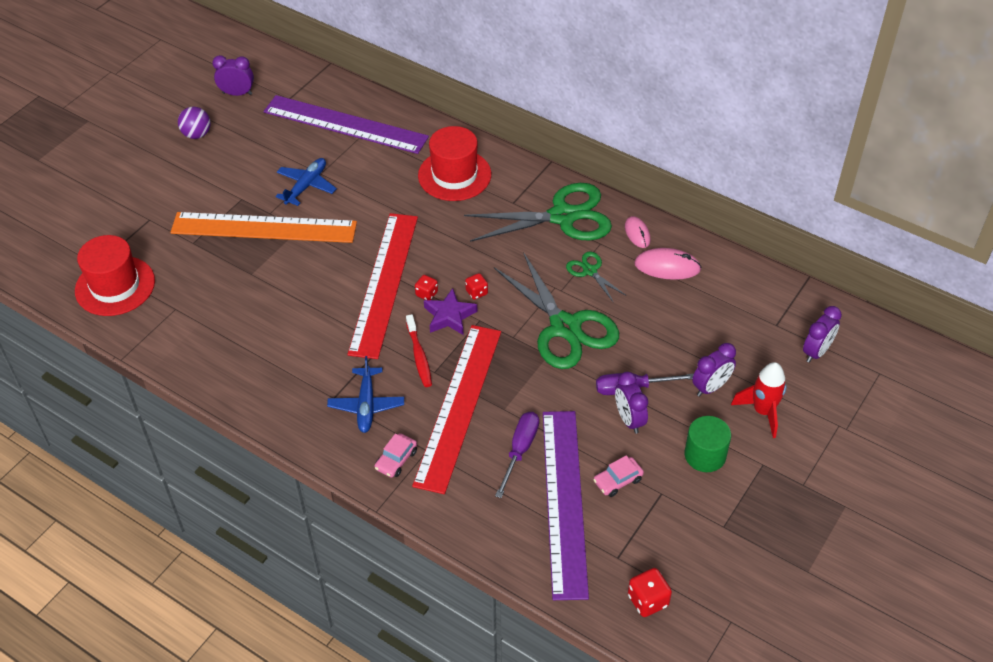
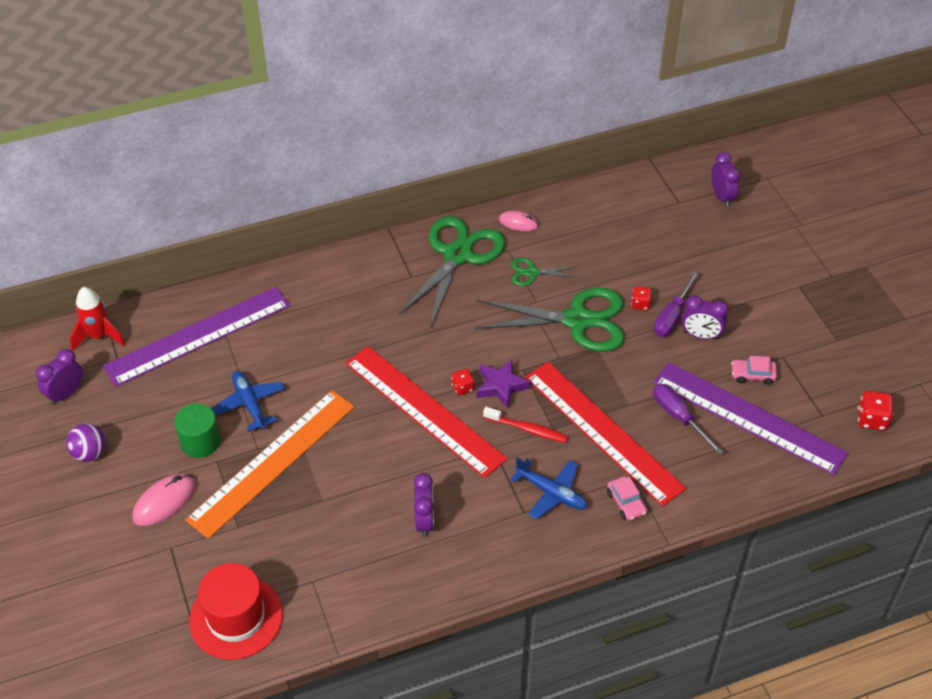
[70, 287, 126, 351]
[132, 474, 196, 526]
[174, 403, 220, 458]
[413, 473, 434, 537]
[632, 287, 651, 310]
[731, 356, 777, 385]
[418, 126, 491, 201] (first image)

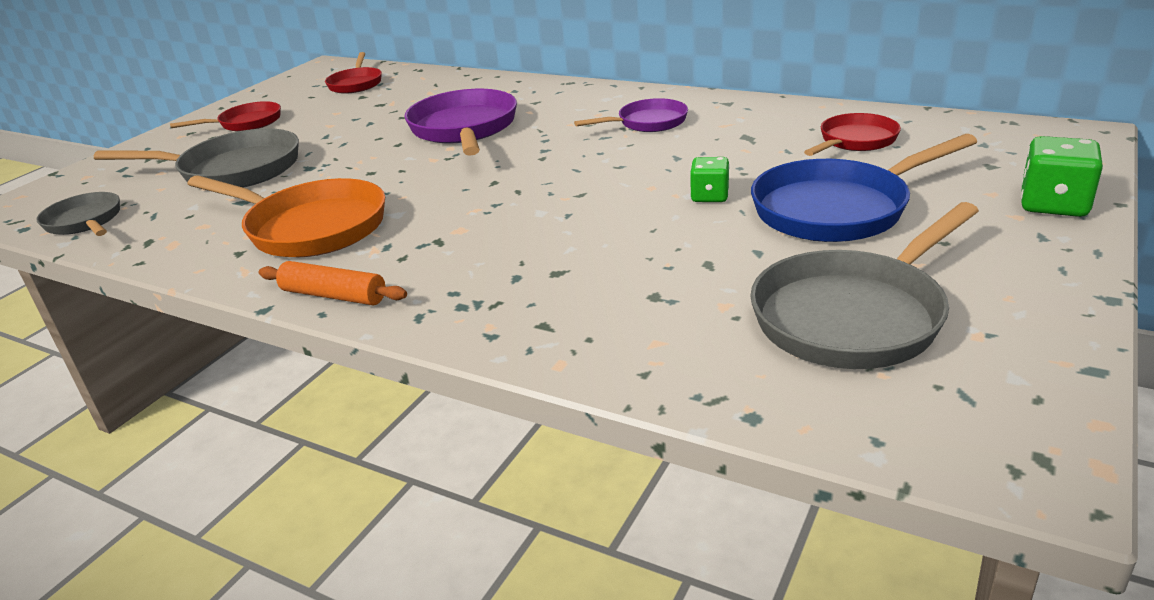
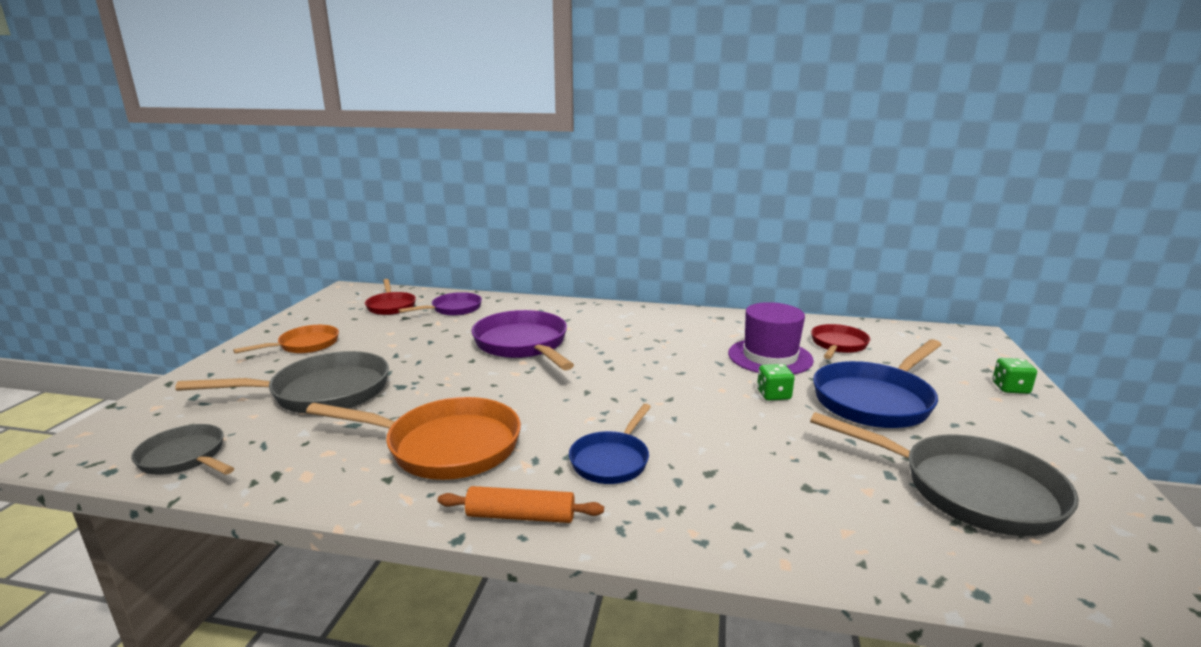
[233, 325, 339, 354]
[399, 292, 482, 316]
[569, 404, 651, 484]
[728, 302, 814, 374]
[810, 412, 1079, 536]
[992, 358, 1037, 394]

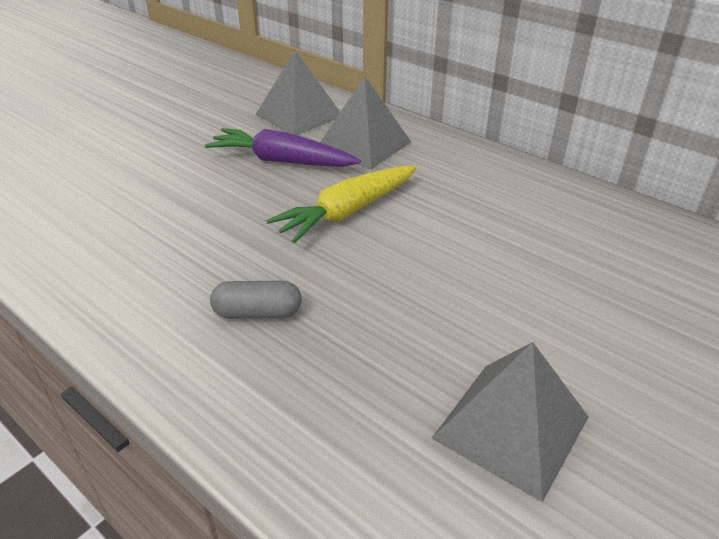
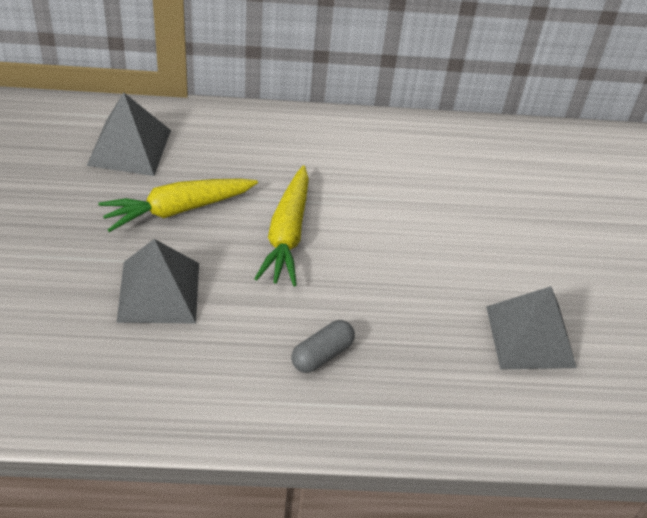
[98, 178, 258, 232]
[116, 239, 199, 323]

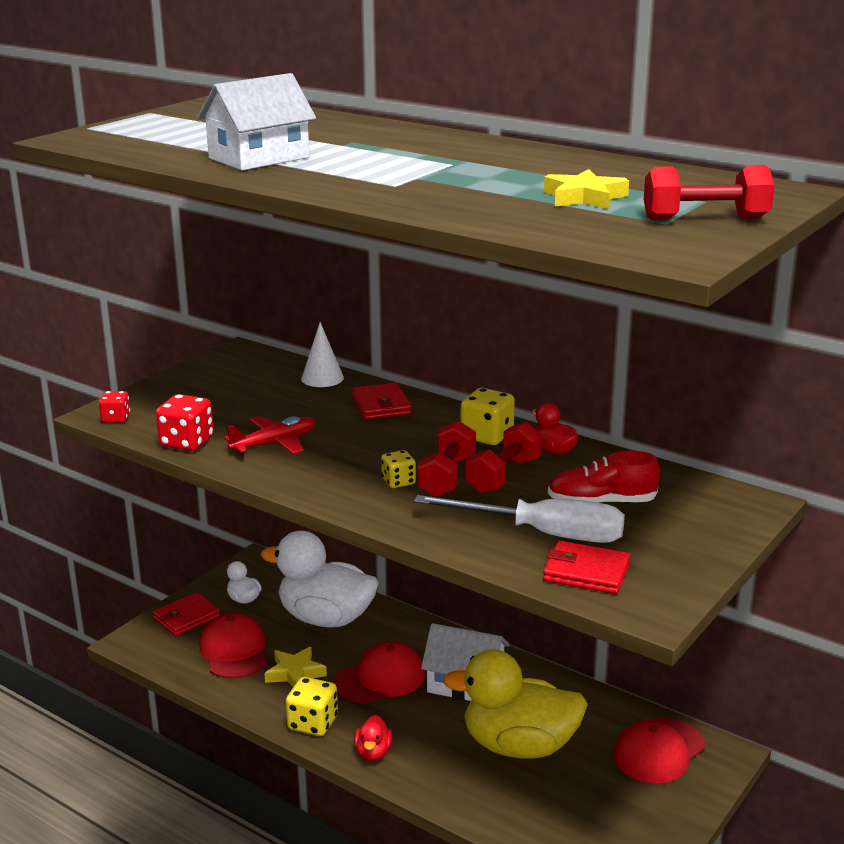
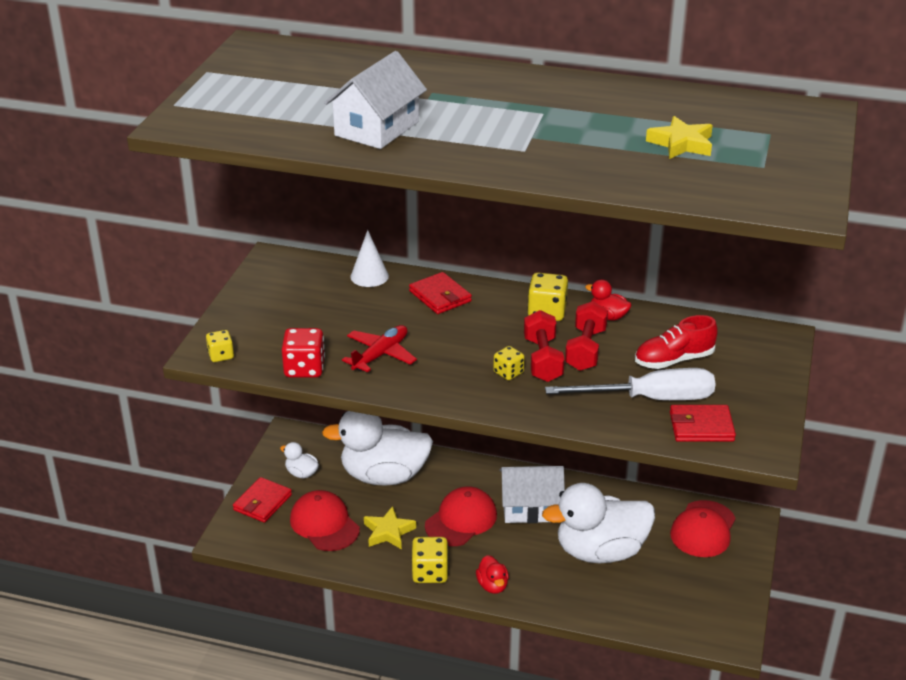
[206, 330, 234, 362]
[542, 483, 655, 563]
[644, 165, 775, 220] (first image)

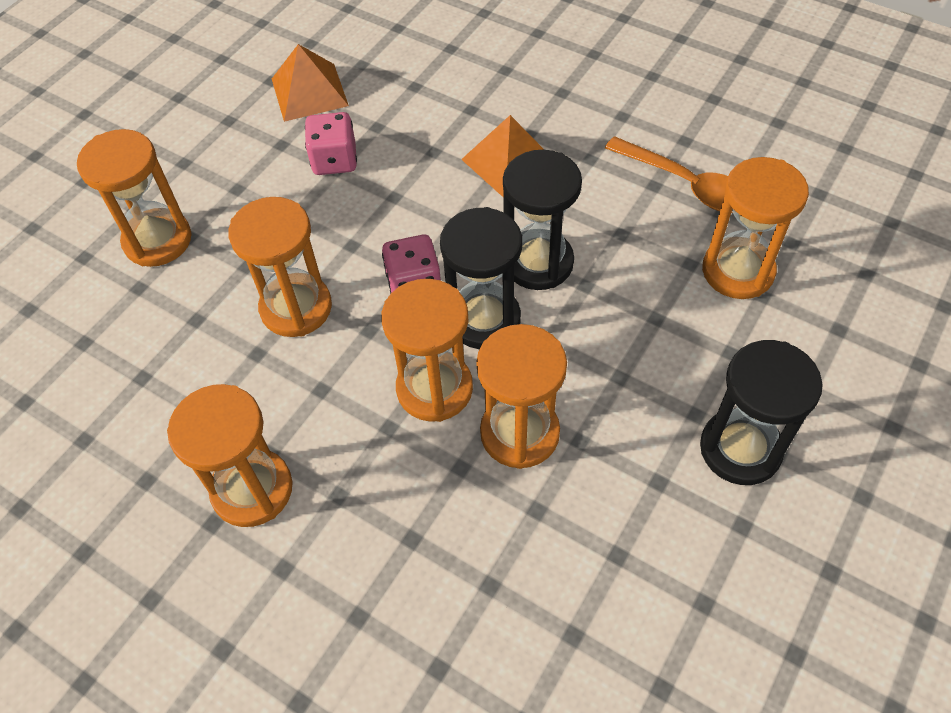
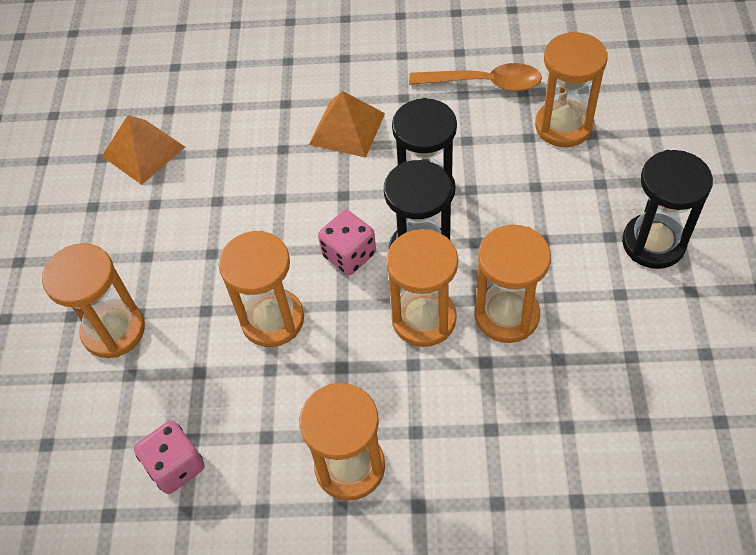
[134, 420, 205, 494]

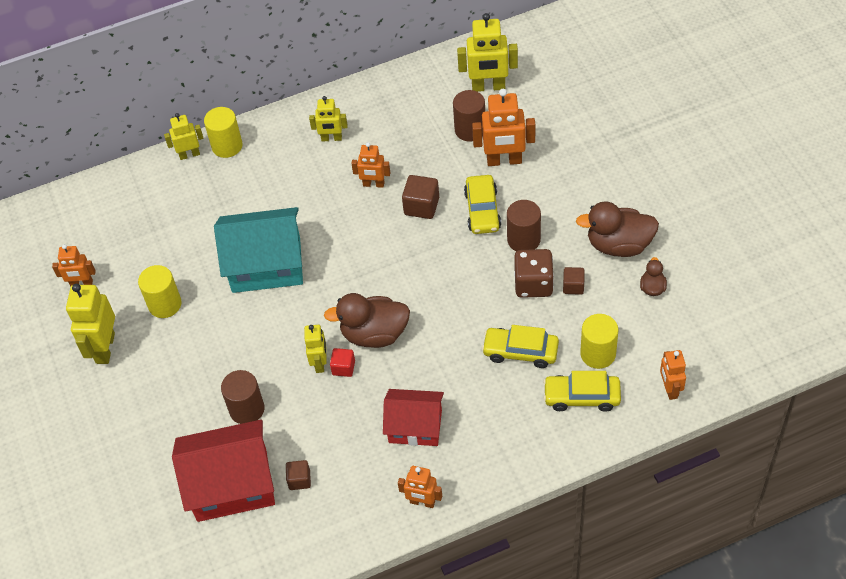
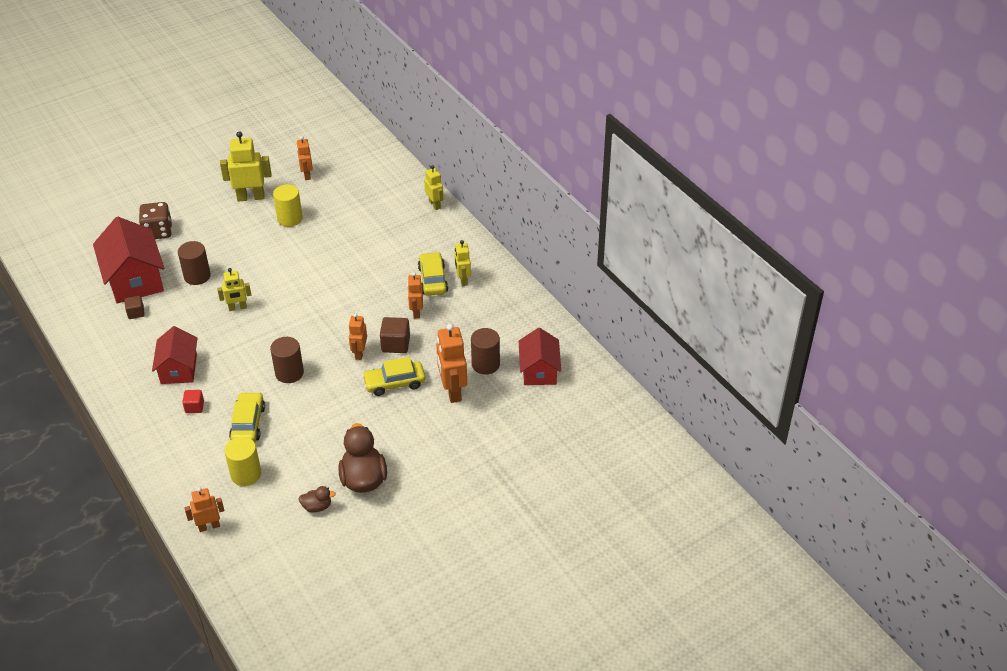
[139, 202, 172, 239]
[182, 390, 204, 413]
[270, 337, 304, 383]
[348, 313, 367, 360]
[418, 252, 448, 295]
[519, 328, 561, 385]
[204, 107, 243, 158] (first image)
[214, 207, 303, 293] (first image)
[324, 293, 410, 348] (first image)
[563, 267, 585, 295] (first image)

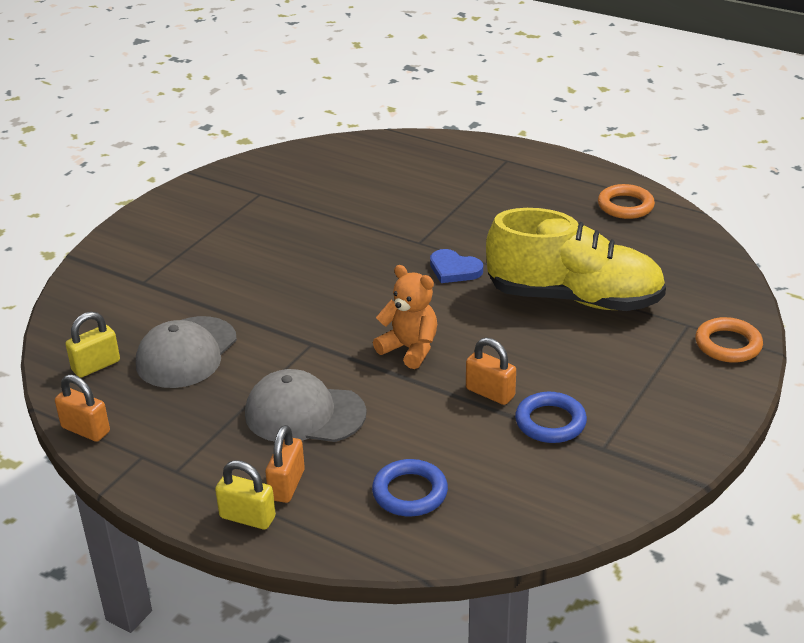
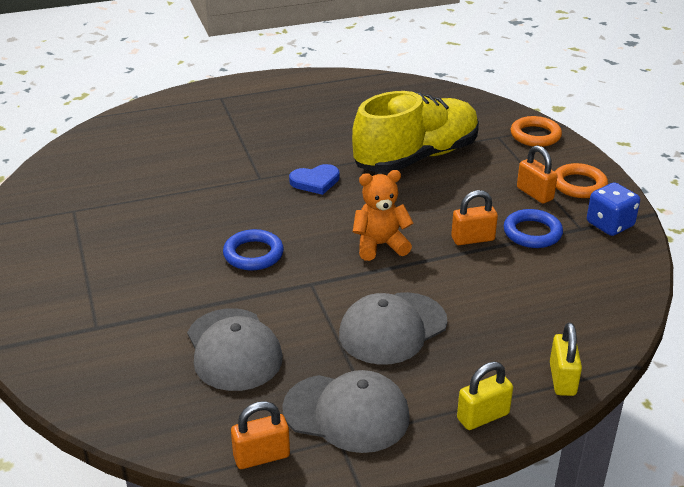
[223, 229, 284, 271]
[282, 370, 410, 453]
[517, 145, 558, 203]
[550, 322, 582, 396]
[555, 163, 608, 198]
[587, 182, 640, 236]

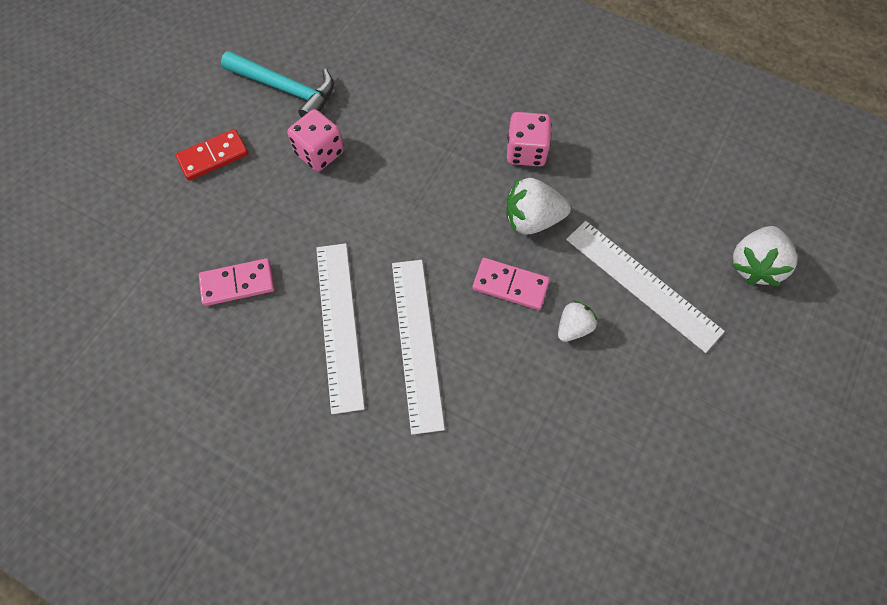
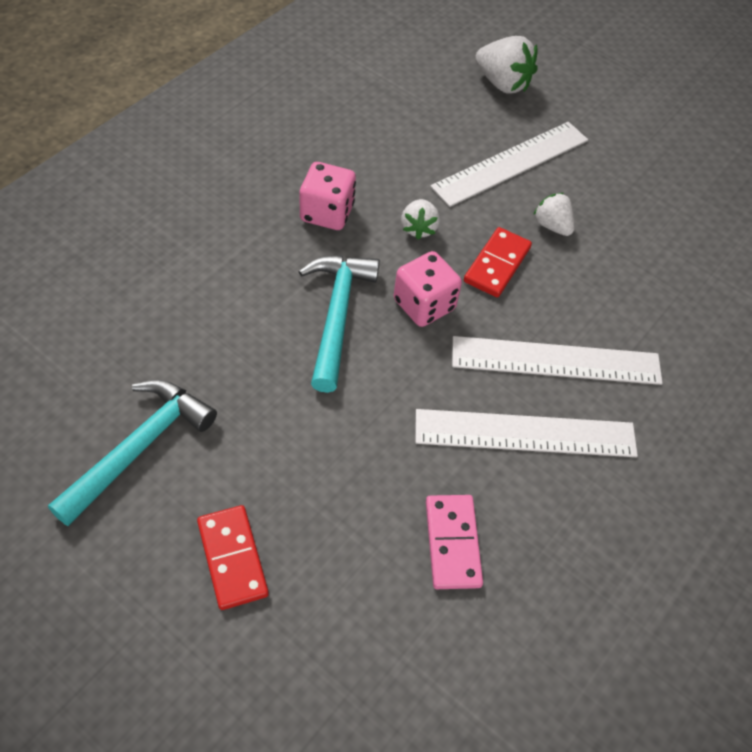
[299, 255, 380, 393]
[394, 251, 462, 327]
[401, 199, 440, 240]
[464, 227, 532, 297]

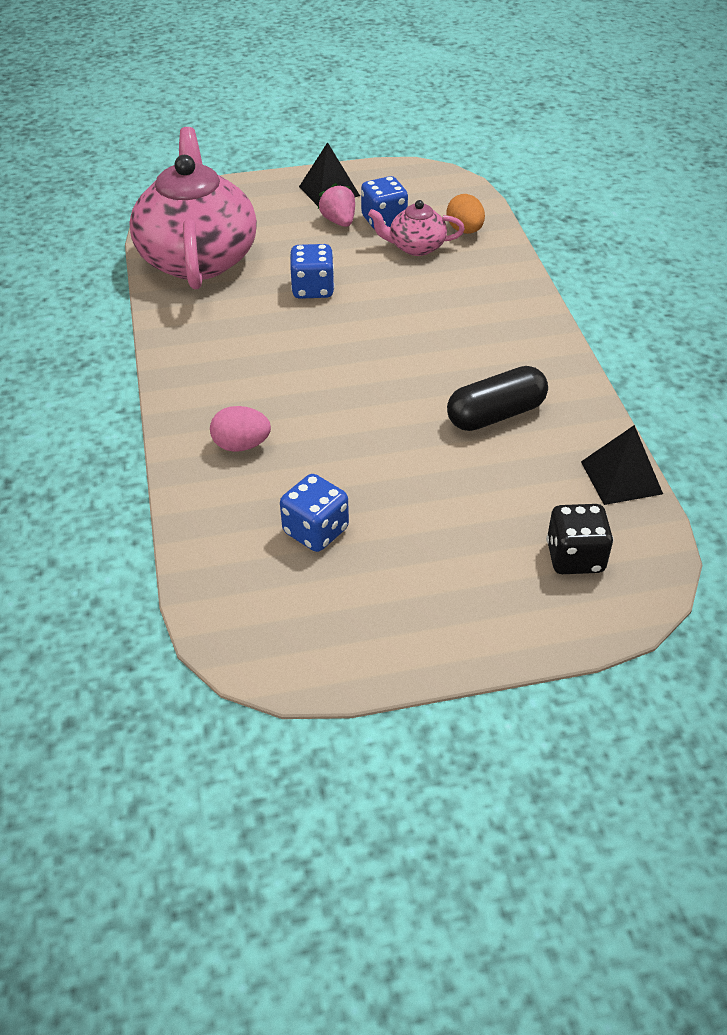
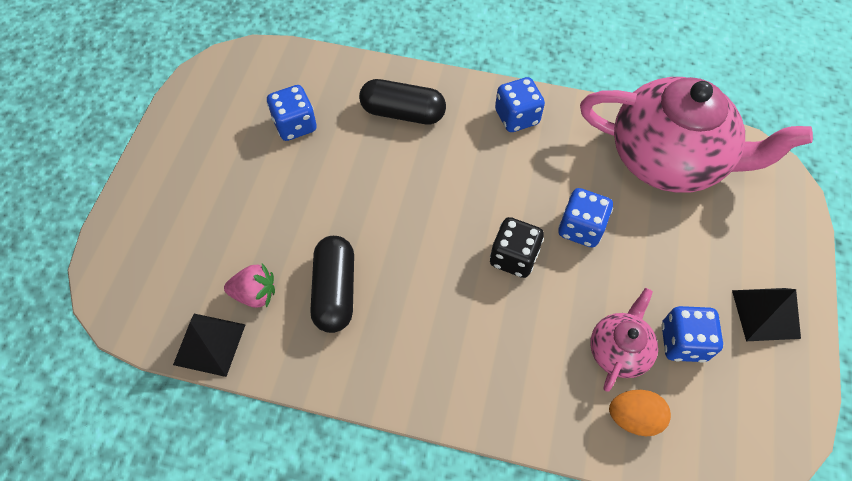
[224, 264, 275, 308]
[359, 79, 446, 124]
[490, 217, 544, 278]
[495, 77, 545, 132]

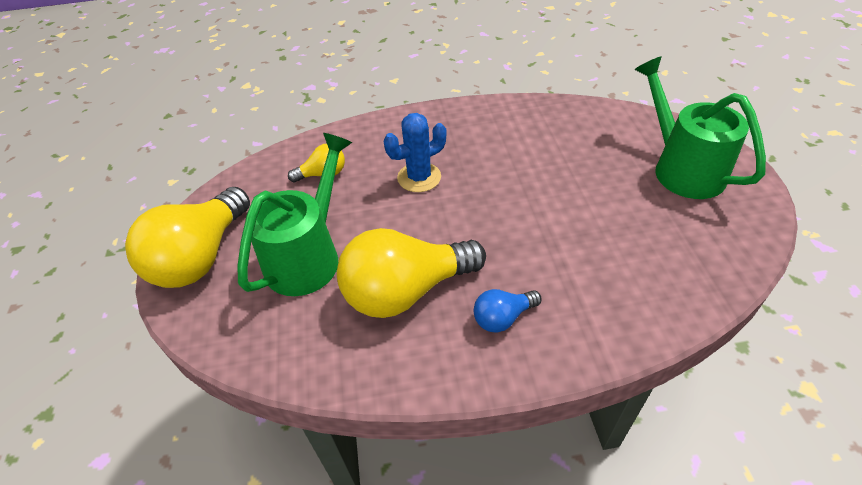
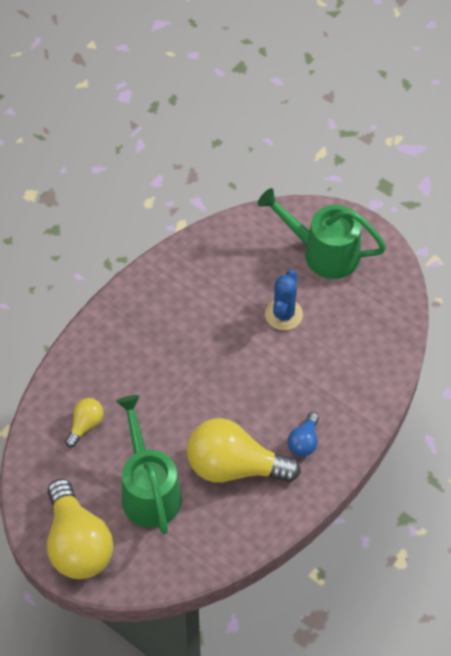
[187, 418, 301, 483]
[265, 270, 303, 331]

